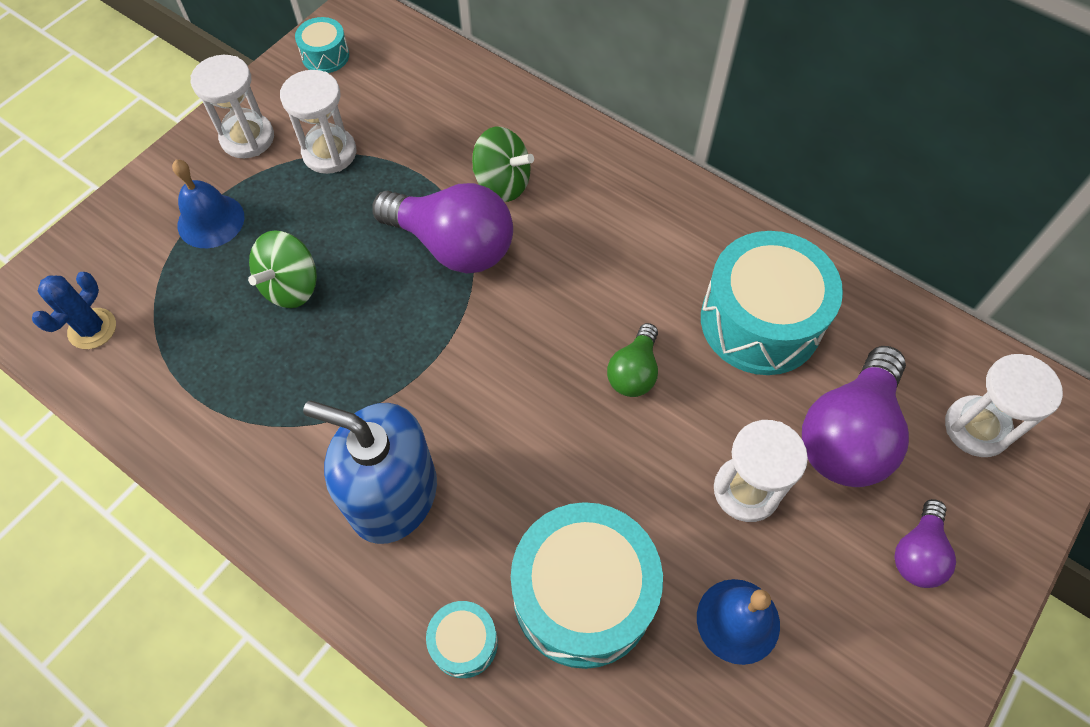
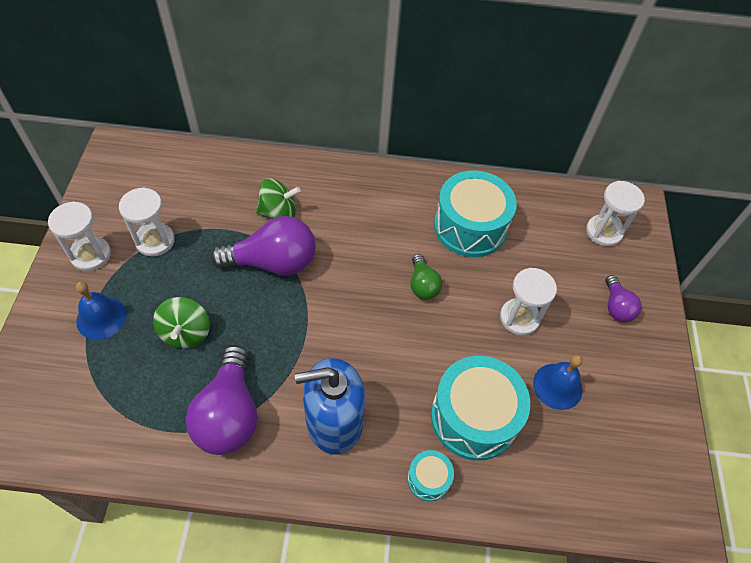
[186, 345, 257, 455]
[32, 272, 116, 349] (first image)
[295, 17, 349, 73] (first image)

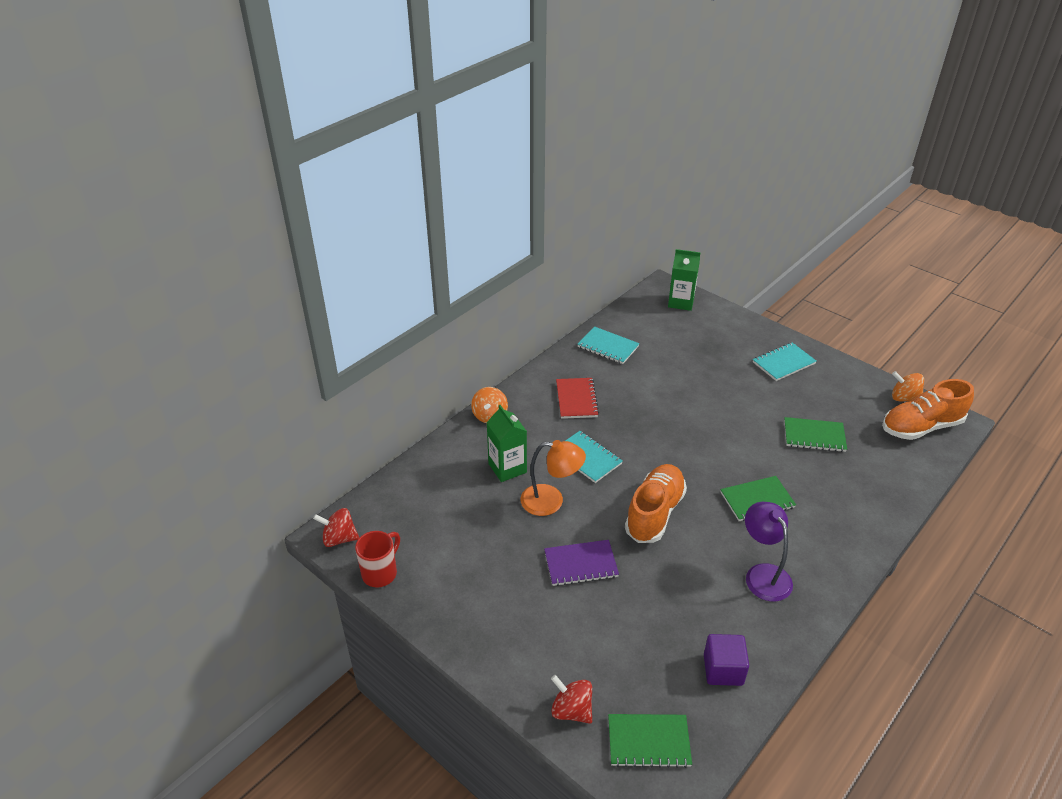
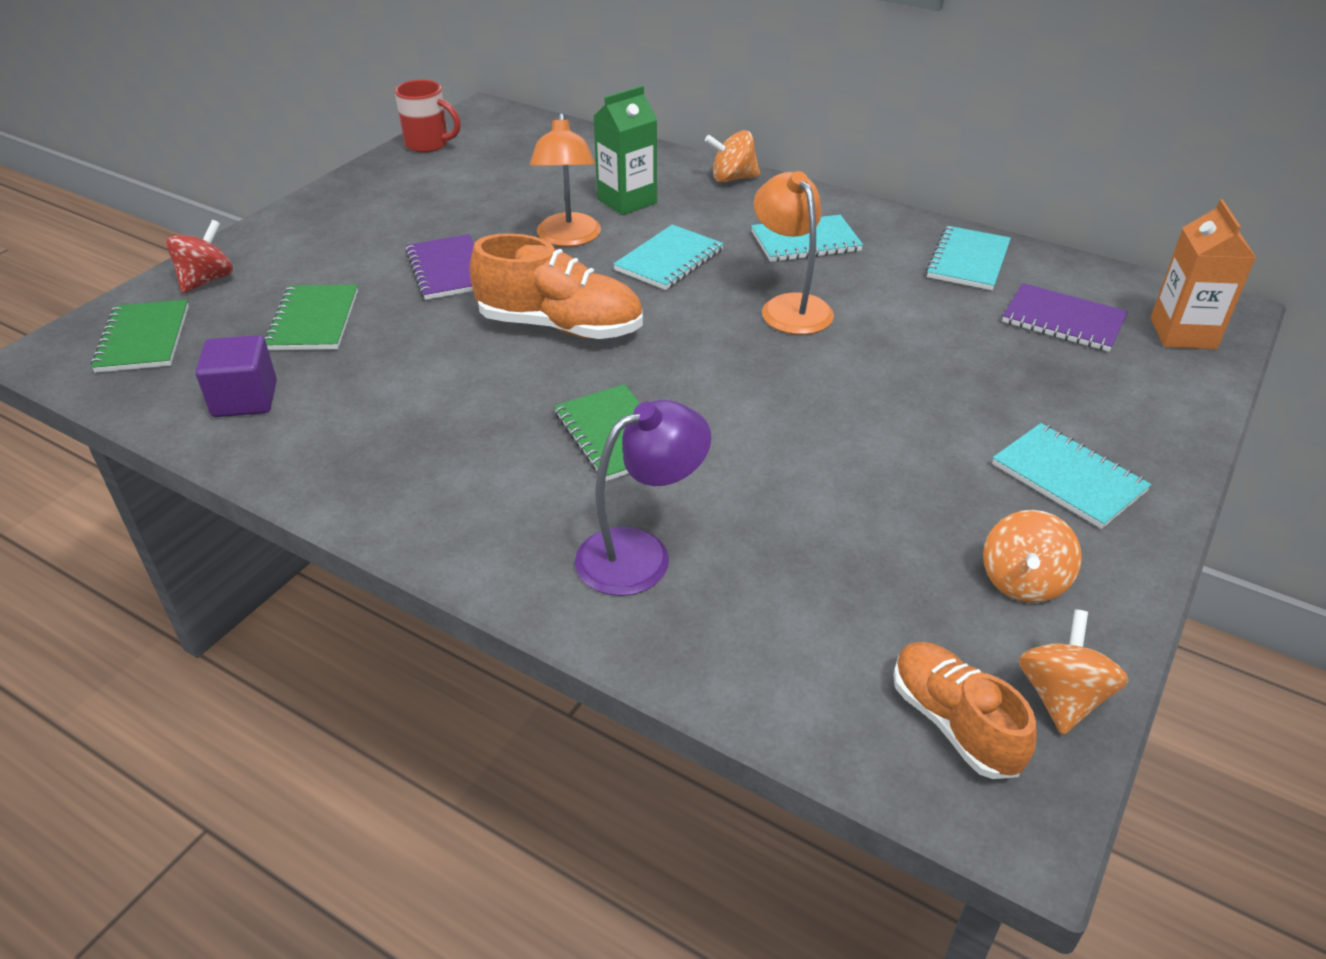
[265, 285, 358, 350]
[575, 400, 711, 596]
[751, 215, 863, 262]
[754, 171, 834, 335]
[893, 642, 1037, 779]
[983, 510, 1082, 603]
[1002, 283, 1128, 352]
[1150, 199, 1256, 349]
[313, 508, 359, 547] (first image)

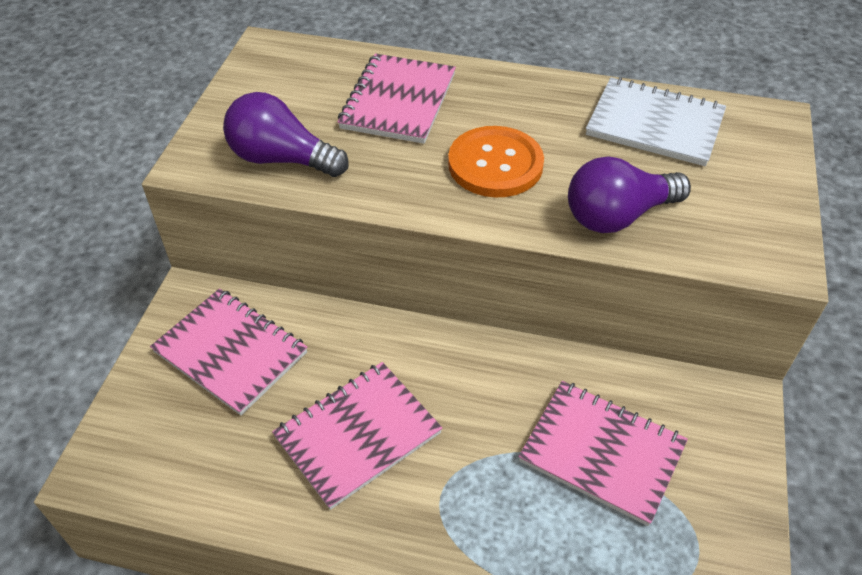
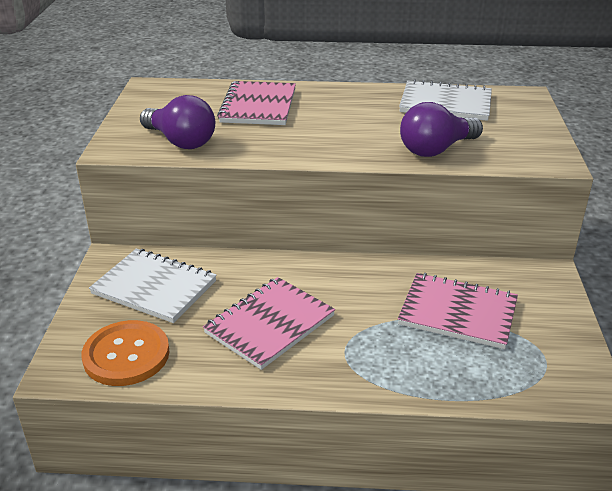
[82, 320, 170, 386]
[89, 248, 217, 323]
[140, 95, 215, 149]

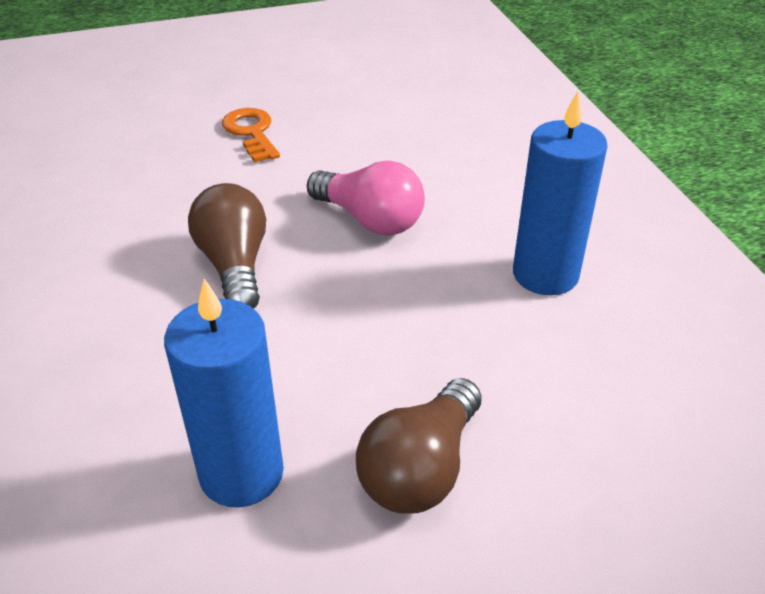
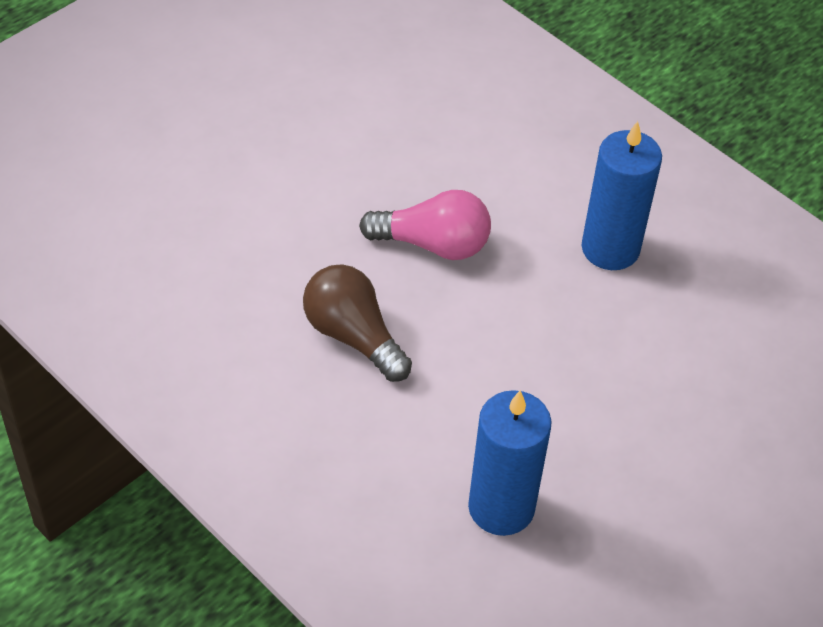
[222, 108, 280, 162] (first image)
[356, 378, 481, 514] (first image)

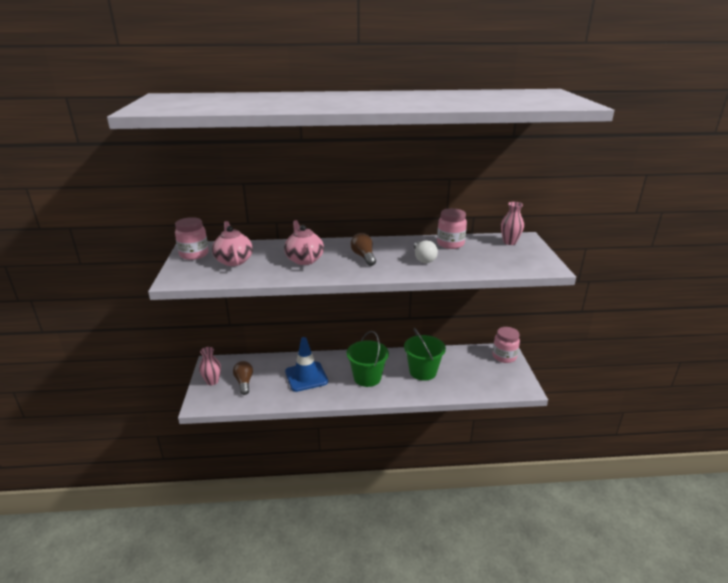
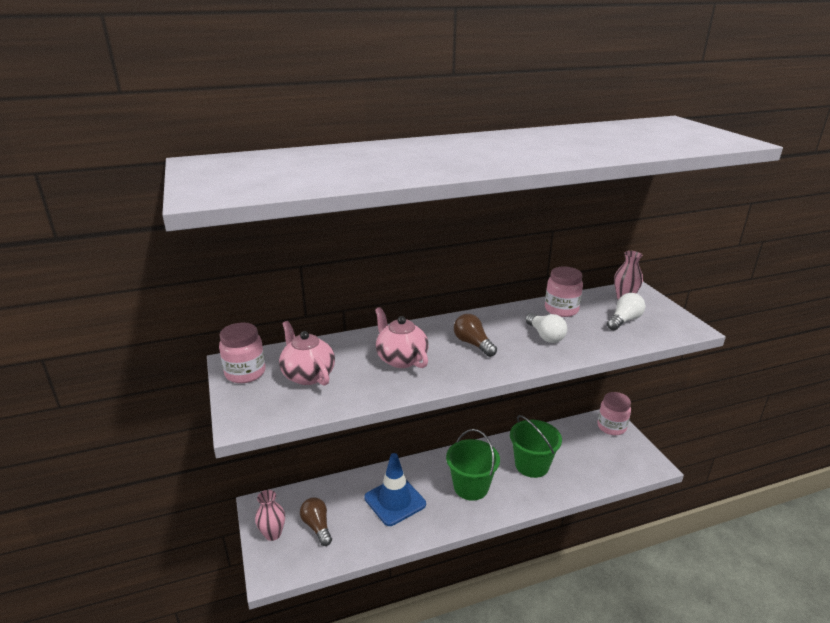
[607, 293, 645, 331]

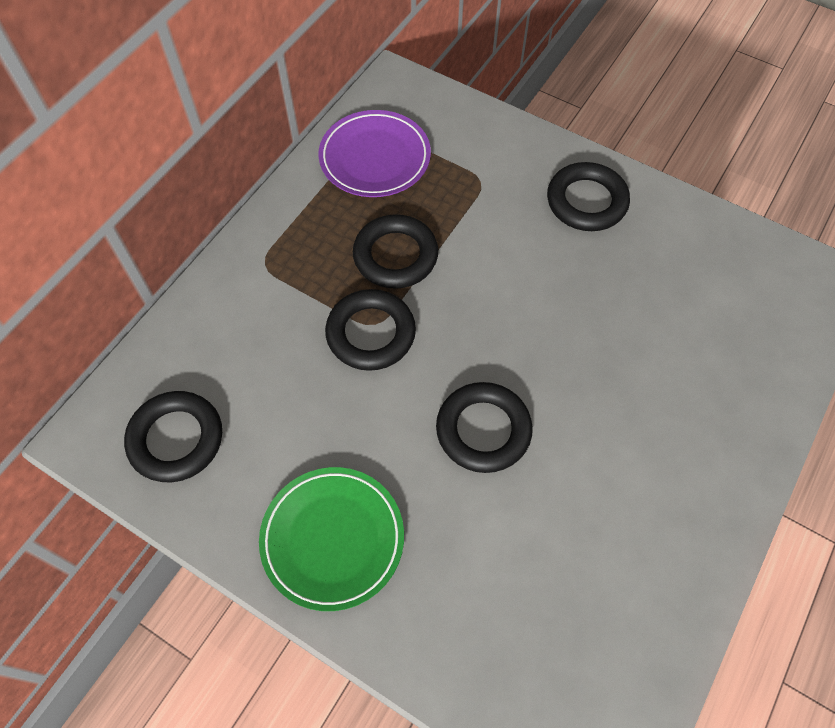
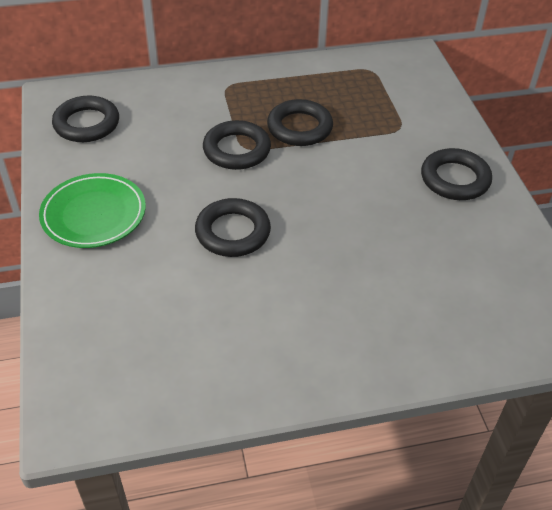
[318, 110, 431, 197] (first image)

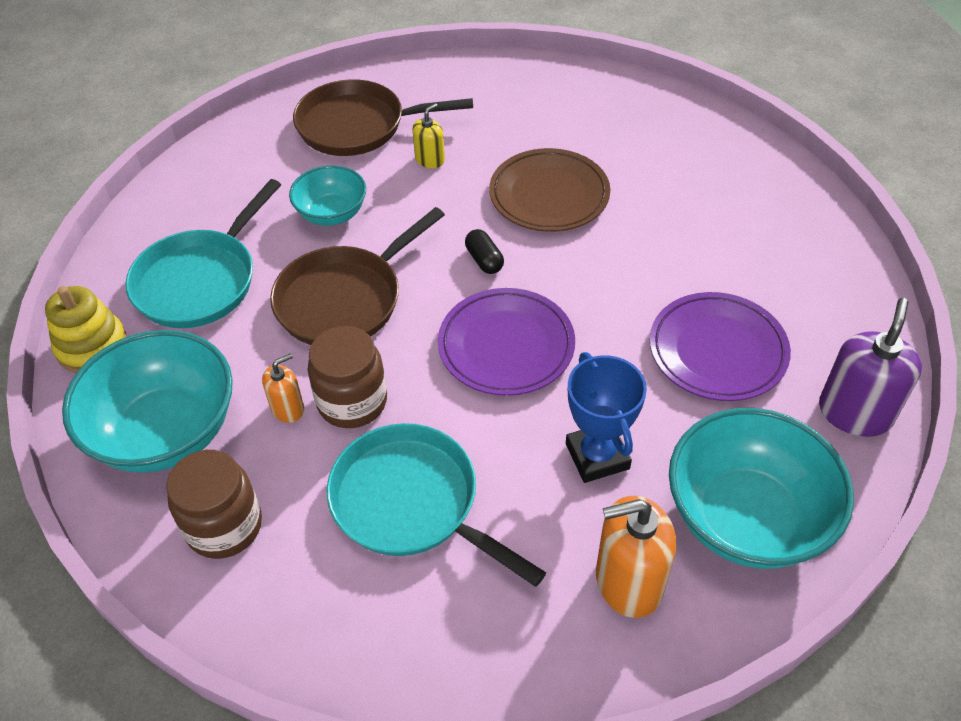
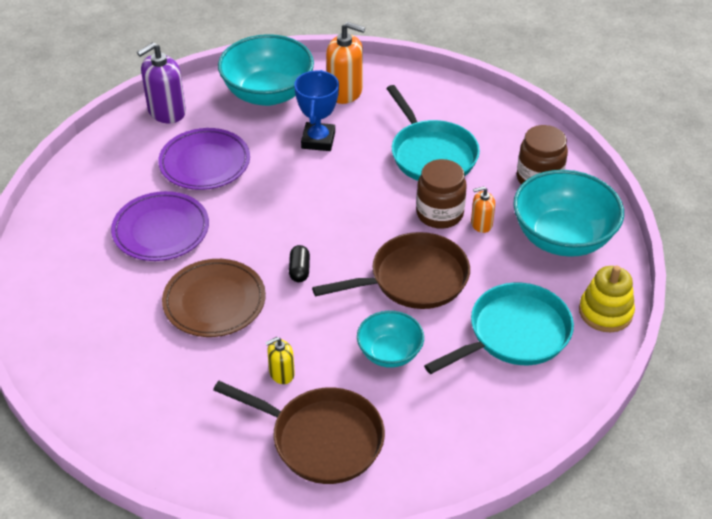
[111, 191, 209, 261]

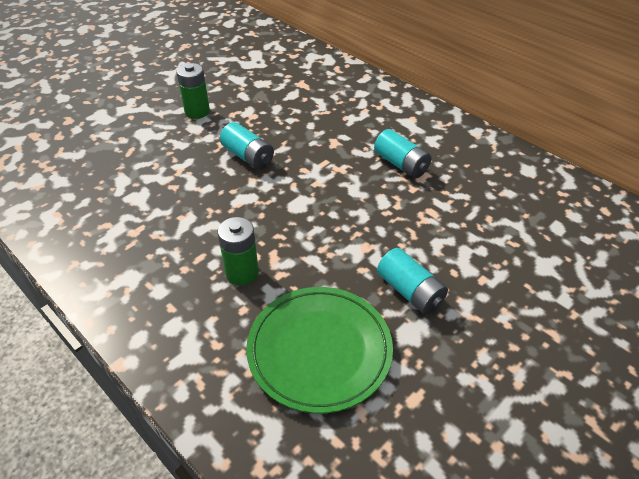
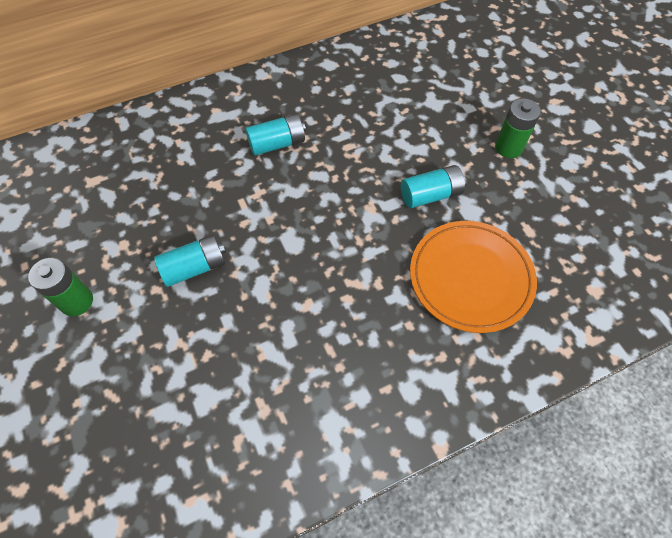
[410, 221, 537, 333]
[495, 98, 541, 158]

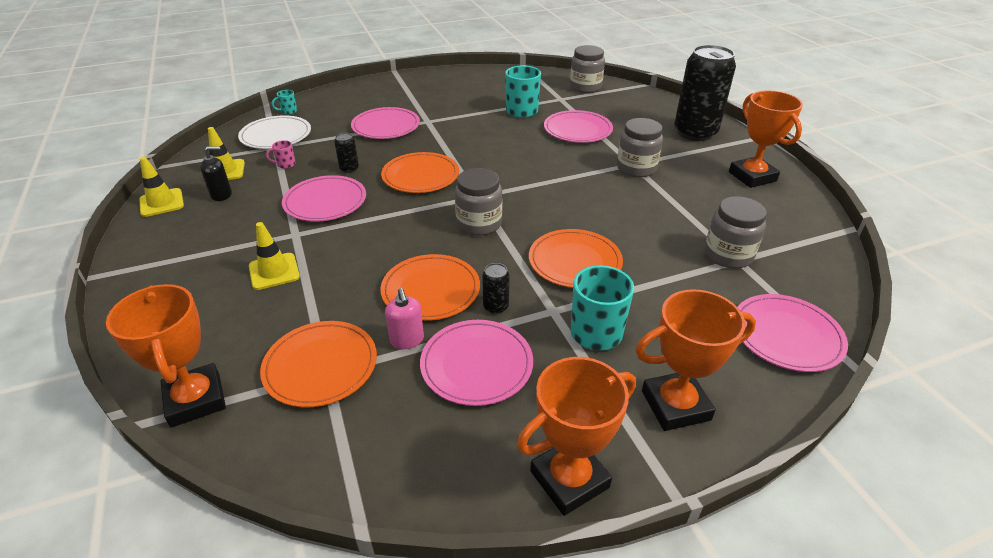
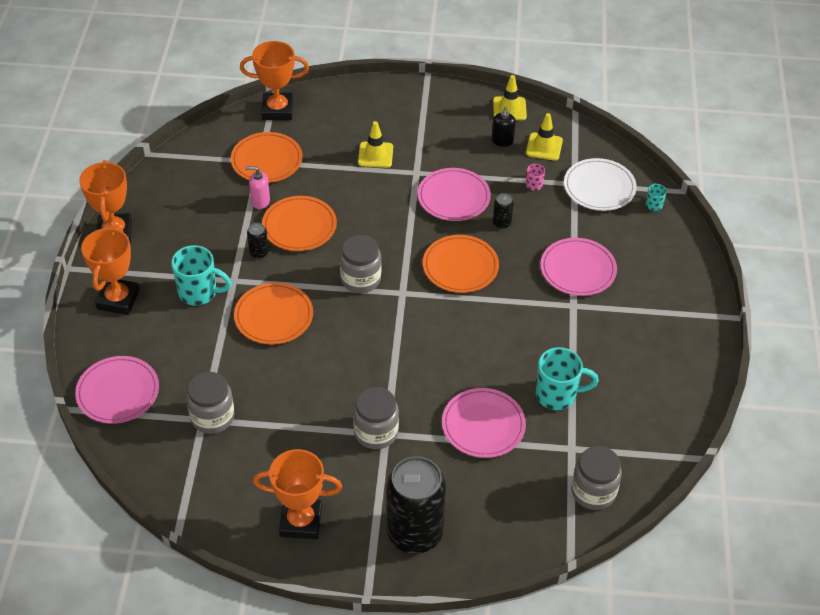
[420, 320, 533, 406] (first image)

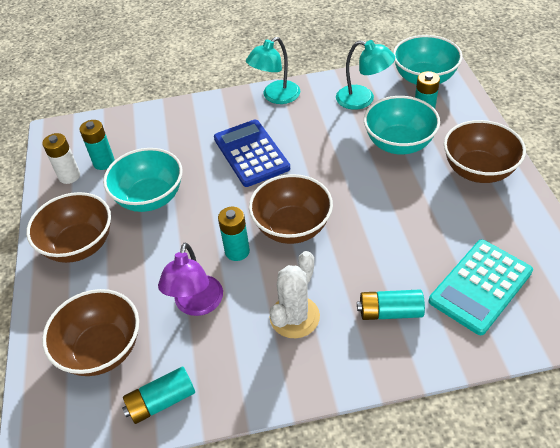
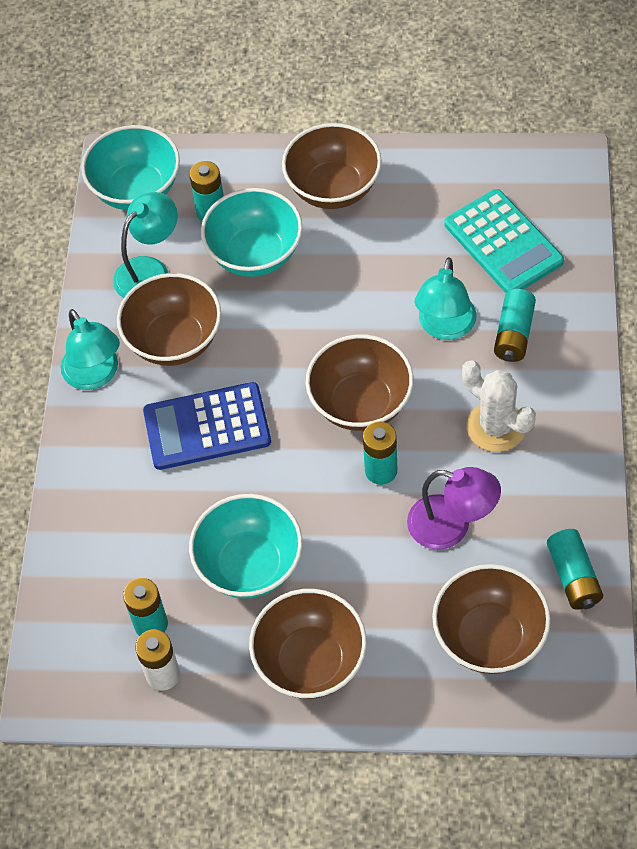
[117, 273, 221, 366]
[415, 257, 477, 340]

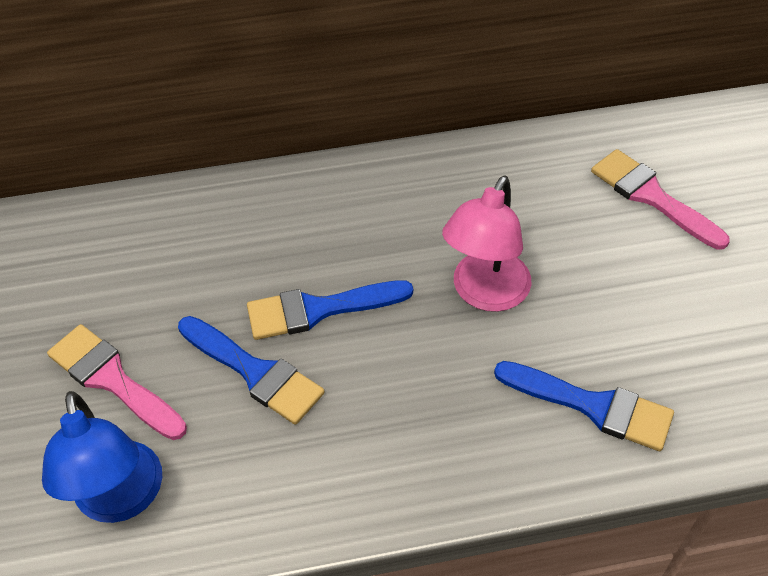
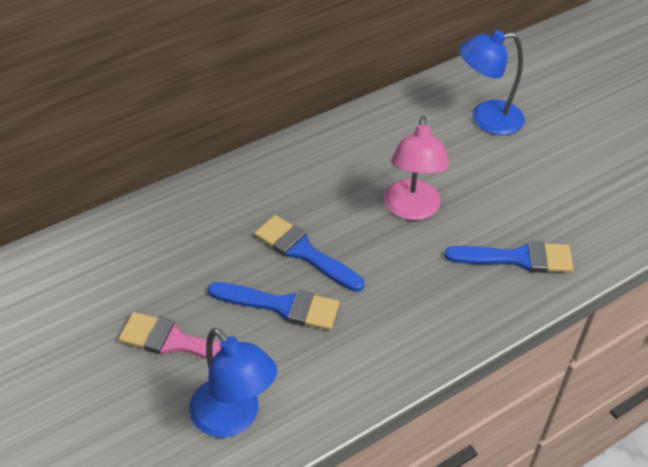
[254, 215, 364, 292]
[459, 30, 525, 135]

